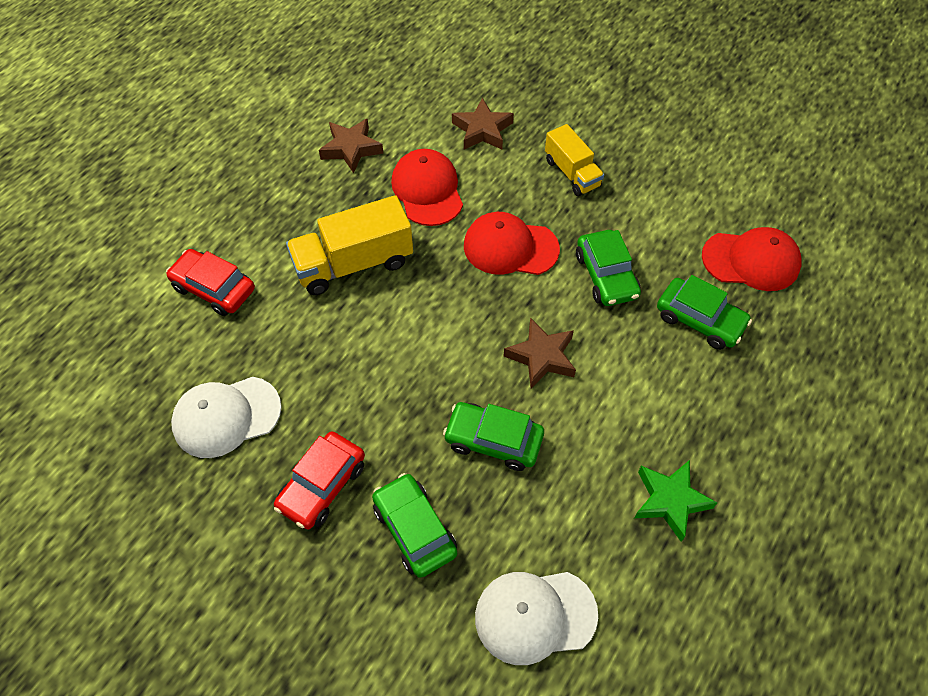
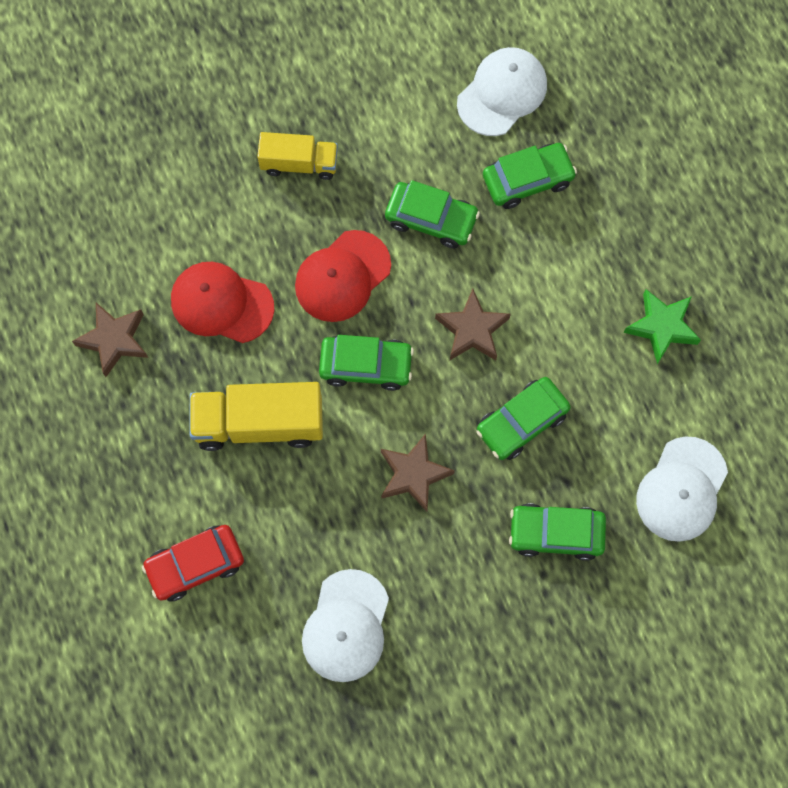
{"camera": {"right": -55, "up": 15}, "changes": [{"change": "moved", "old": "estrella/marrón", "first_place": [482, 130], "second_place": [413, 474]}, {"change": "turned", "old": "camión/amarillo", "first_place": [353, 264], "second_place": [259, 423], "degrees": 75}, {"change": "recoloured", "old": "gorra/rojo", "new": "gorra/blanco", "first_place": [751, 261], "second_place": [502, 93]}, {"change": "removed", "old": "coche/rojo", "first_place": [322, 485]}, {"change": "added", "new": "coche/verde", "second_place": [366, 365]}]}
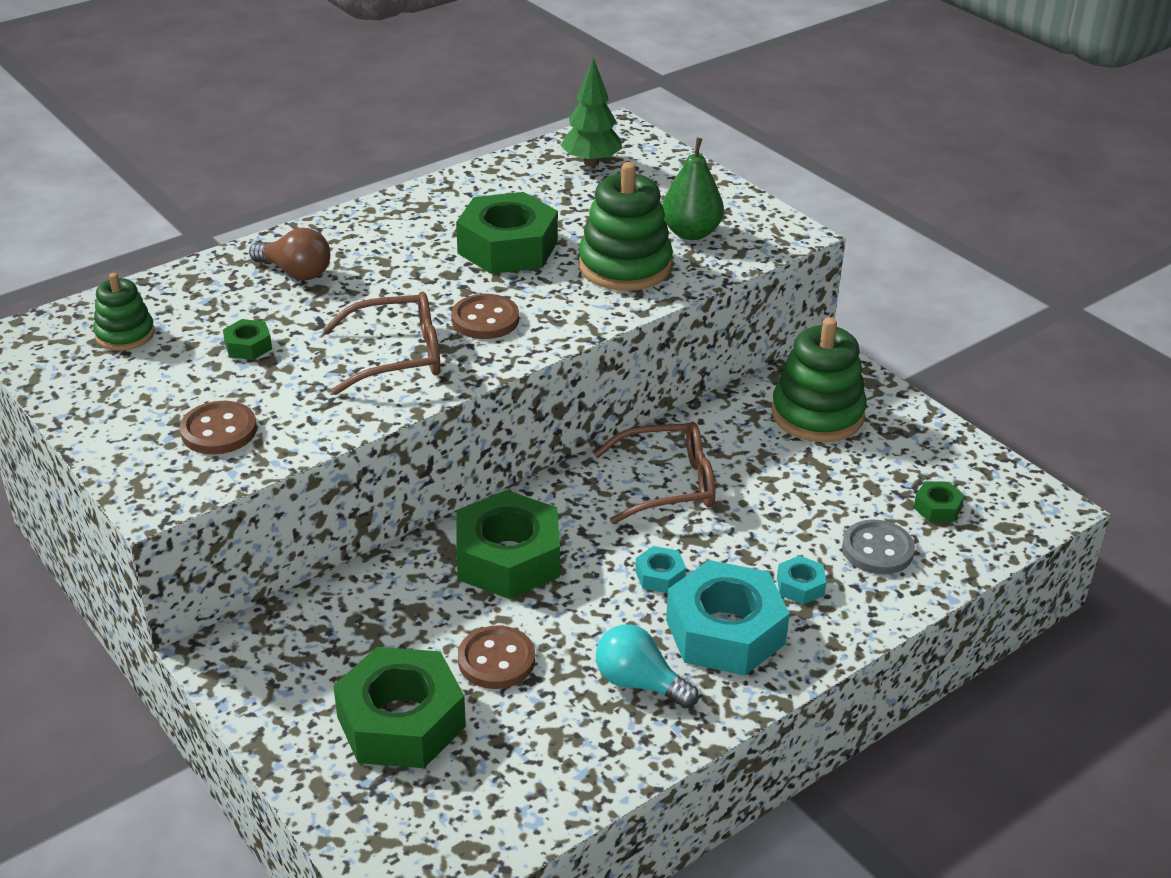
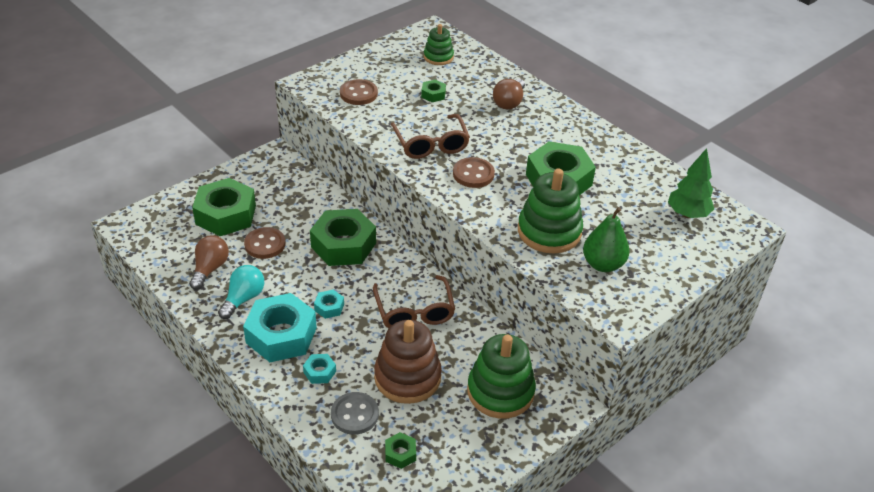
{"camera": {"right": 85, "up": 5}, "changes": [{"change": "added", "new": "bombilla/marrón", "second_place": [210, 269]}, {"change": "added", "new": "juguete apilable/marrón", "second_place": [407, 377]}]}
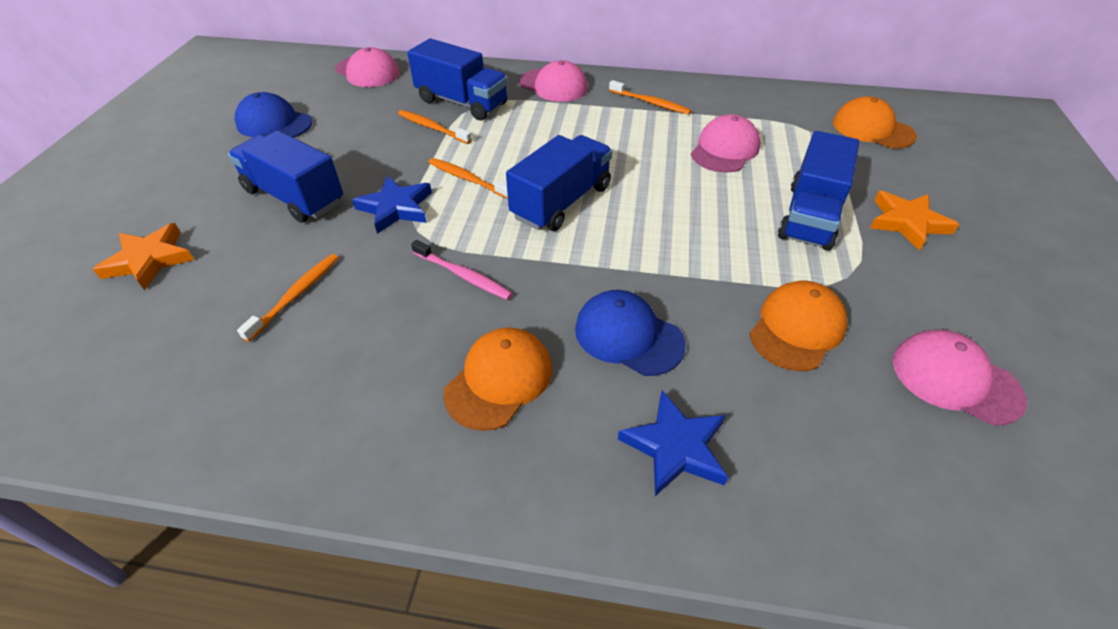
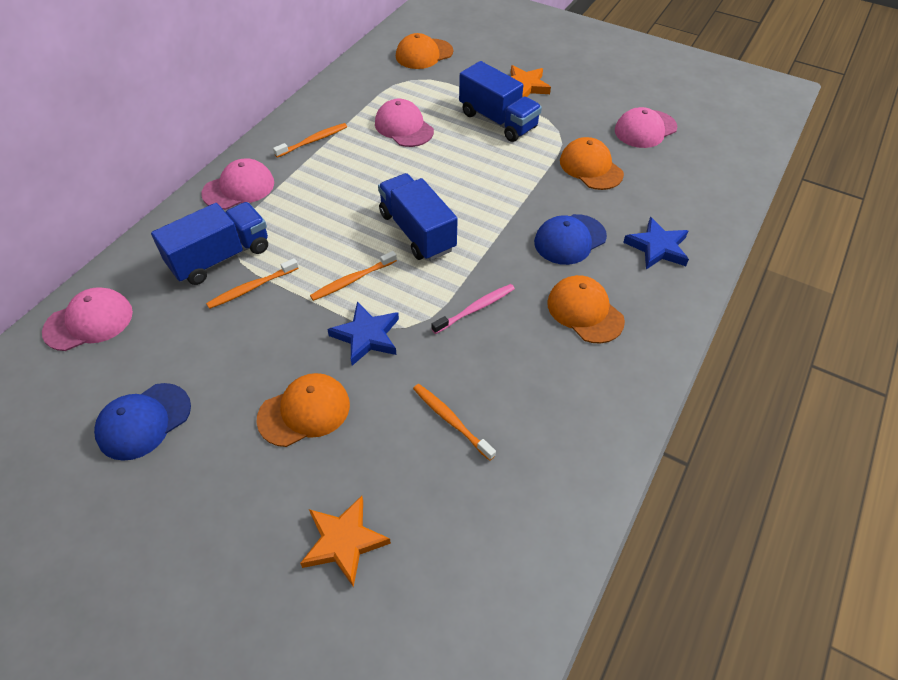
{"camera": {"right": -70, "up": 5}, "changes": [{"change": "replaced", "old": "camión/azul", "new": "gorra/naranja", "first_place": [294, 197], "second_place": [304, 411]}]}
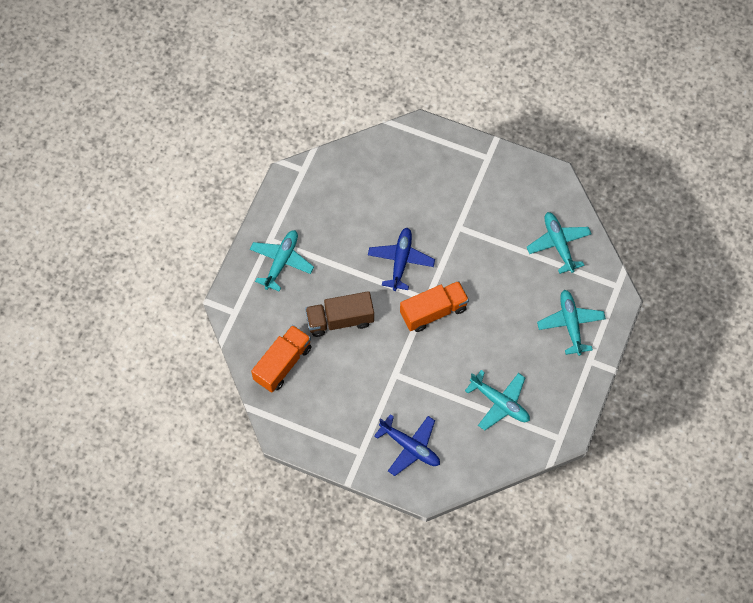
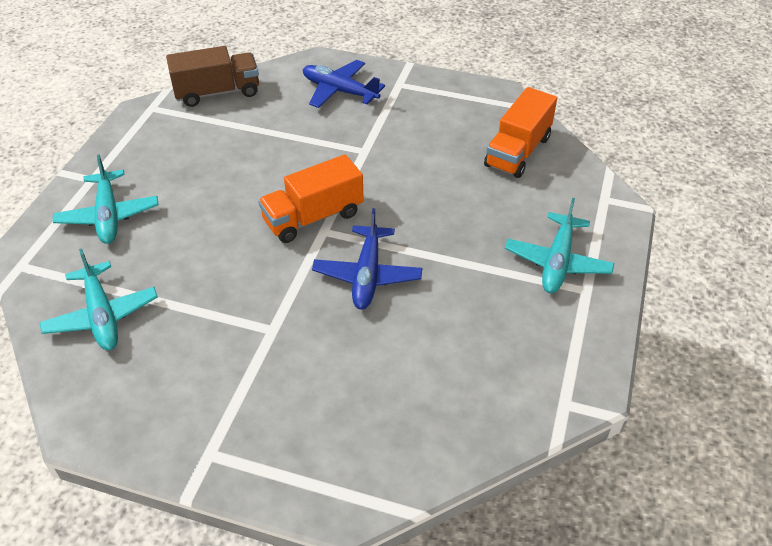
{"camera": {"right": 175, "up": -20}, "changes": [{"change": "moved", "old": "camión/marrón", "first_place": [340, 320], "second_place": [217, 92]}, {"change": "removed", "old": "avión/turquesa", "first_place": [500, 403]}]}
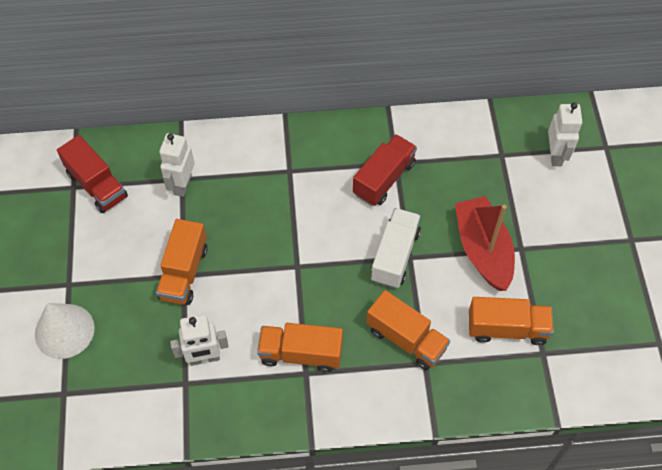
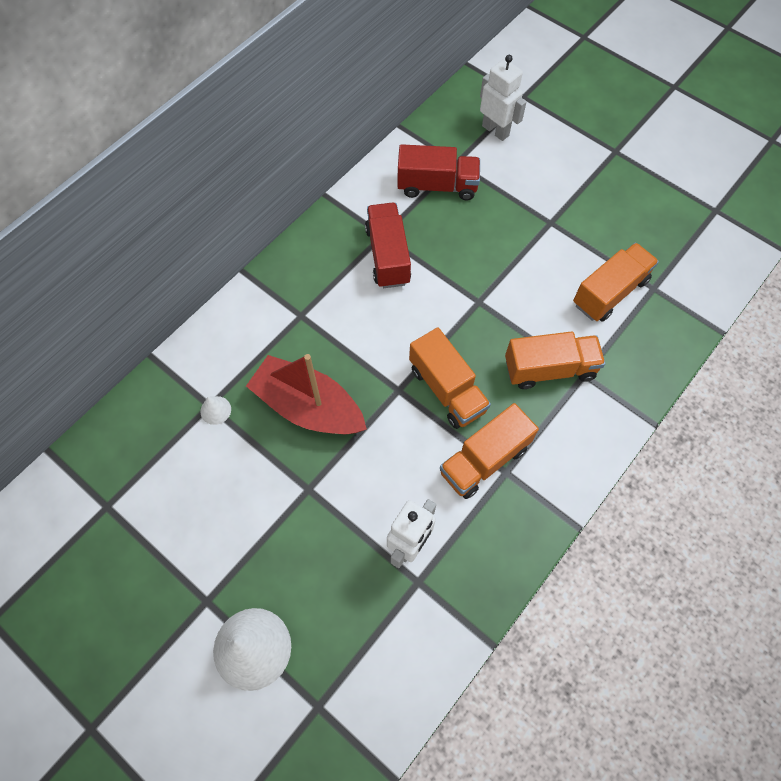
{"camera": {"right": -45, "up": 5}, "changes": [{"change": "replaced", "old": "robot/blanco", "new": "cono/blanco", "first_place": [182, 184], "second_place": [215, 410]}, {"change": "moved", "old": "camión/rojo", "first_place": [97, 185], "second_place": [437, 186]}, {"change": "moved", "old": "barco/rojo", "first_place": [483, 250], "second_place": [308, 407]}, {"change": "removed", "old": "camión/blanco", "first_place": [395, 256]}, {"change": "moved", "old": "camión/naranja", "first_place": [184, 272], "second_place": [447, 389]}]}
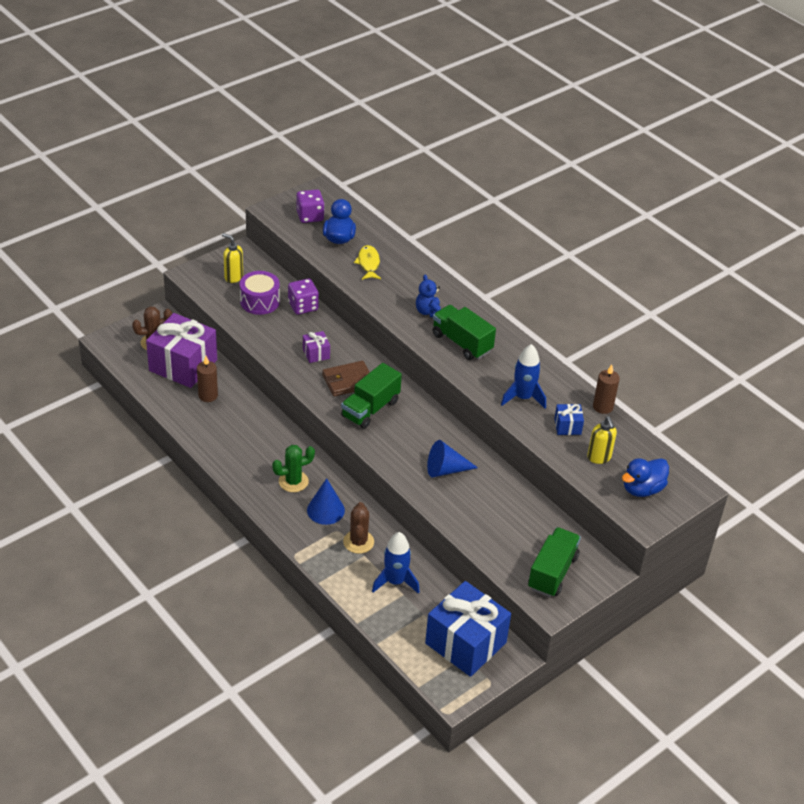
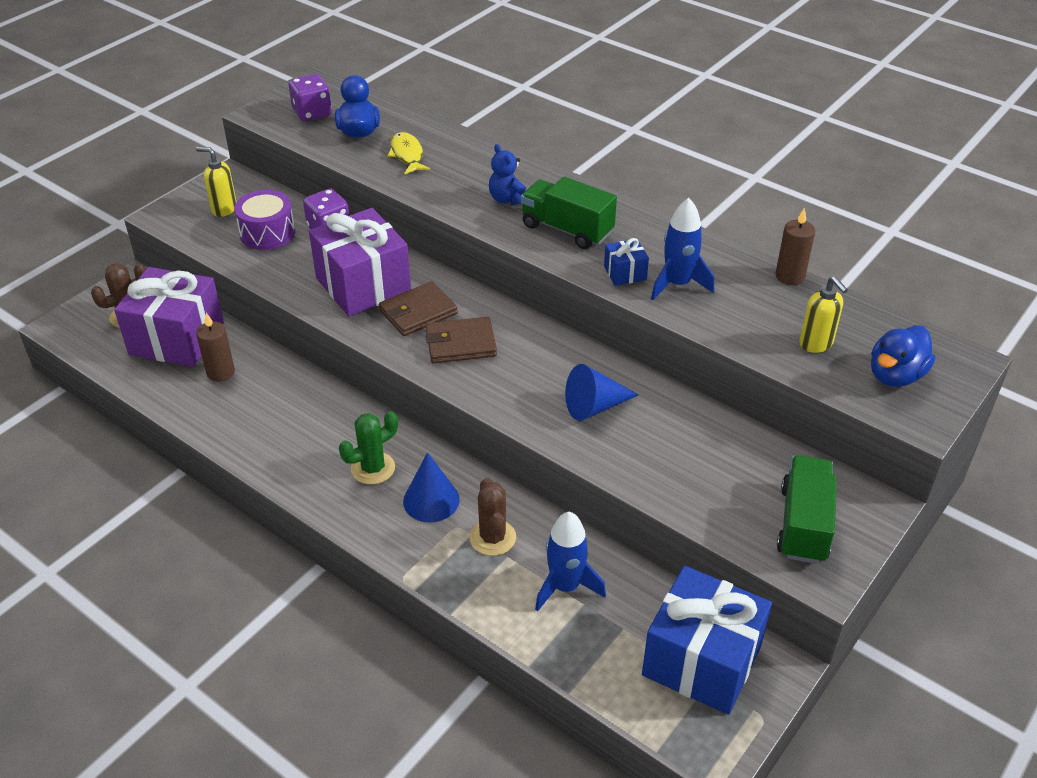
{"camera": {"right": -10, "up": 0}, "changes": [{"change": "resized", "old": "regalo/morado", "first_place": [316, 353], "second_place": [363, 285], "factor": 2.28}, {"change": "replaced", "old": "camión/verde", "new": "cartera/marrón", "first_place": [370, 409], "second_place": [461, 343]}, {"change": "moved", "old": "regalo/azul", "first_place": [567, 426], "second_place": [625, 273]}]}
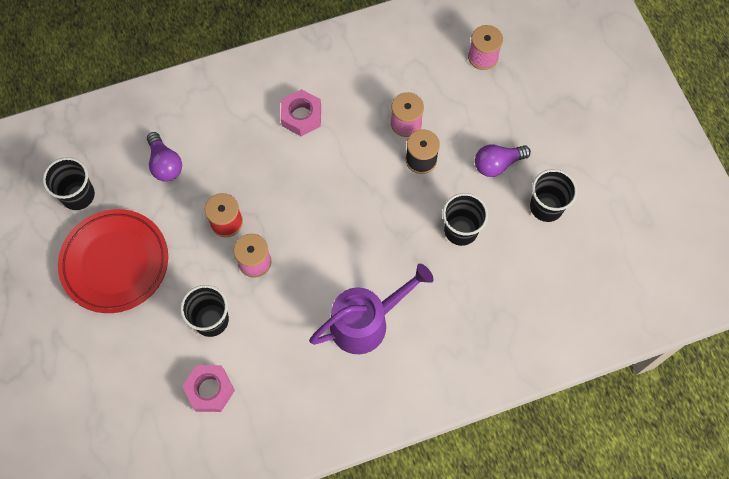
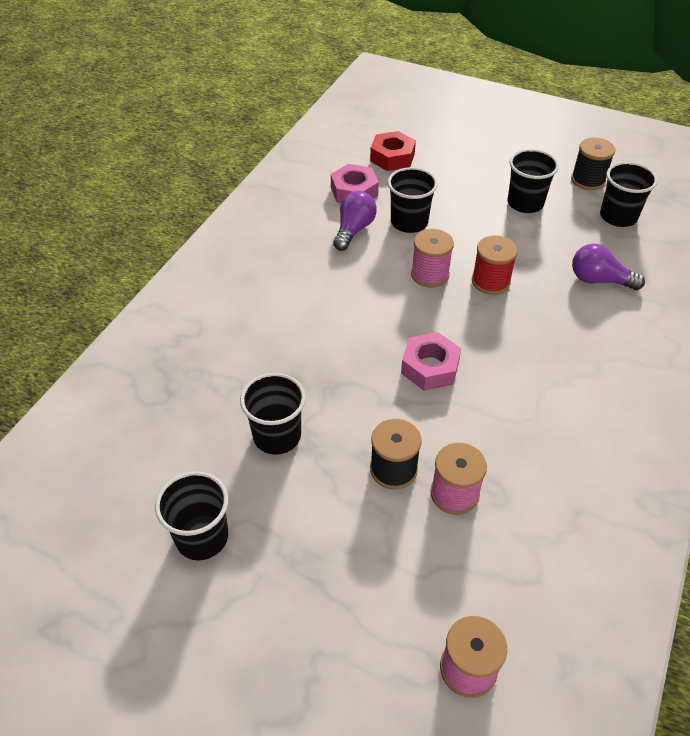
{"camera": {"right": 135, "up": -20}, "changes": [{"change": "moved", "old": "tuerca/rosa", "first_place": [301, 116], "second_place": [430, 367]}, {"change": "moved", "old": "bombilla/morado", "first_place": [497, 164], "second_place": [354, 230]}, {"change": "replaced", "old": "plato/rojo", "new": "vaso/negro", "first_place": [115, 263], "second_place": [525, 203]}, {"change": "removed", "old": "regadera/morado", "first_place": [366, 322]}, {"change": "added", "new": "tuerca/rojo", "second_place": [392, 157]}, {"change": "added", "new": "carrete/negro", "second_place": [588, 180]}]}
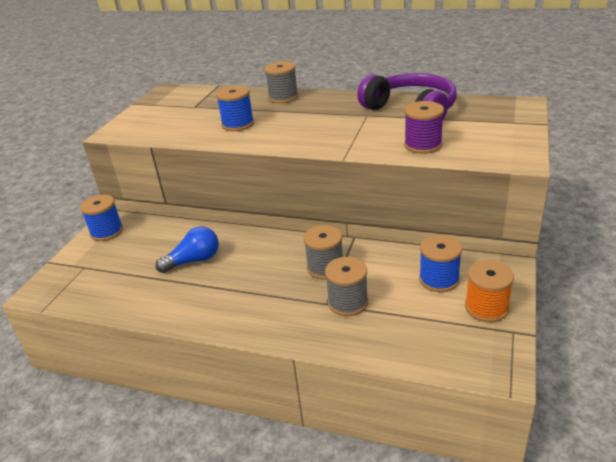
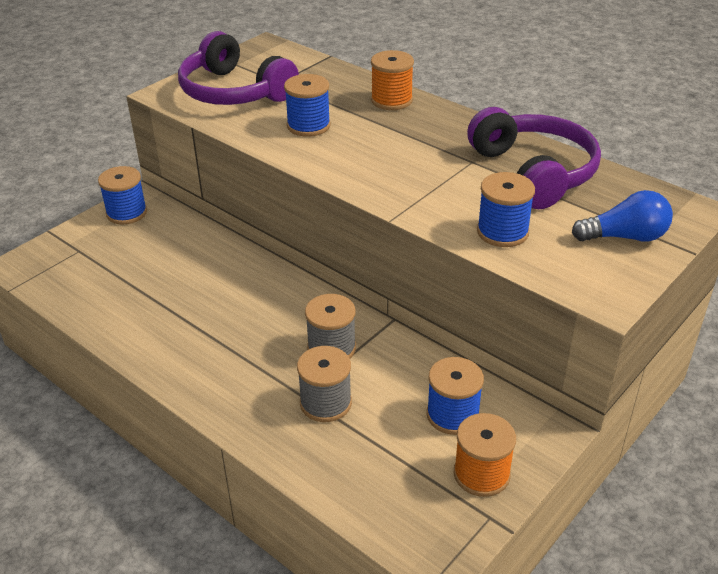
{"camera": {"right": 20, "up": 5}, "changes": [{"change": "recoloured", "old": "carrete/gris", "new": "carrete/naranja", "first_place": [283, 97], "second_place": [391, 100]}, {"change": "recoloured", "old": "carrete/morado", "new": "carrete/azul", "first_place": [423, 145], "second_place": [502, 232]}, {"change": "moved", "old": "bombilla/azul", "first_place": [194, 261], "second_place": [625, 237]}, {"change": "added", "new": "auriculares/morado", "second_place": [234, 92]}]}
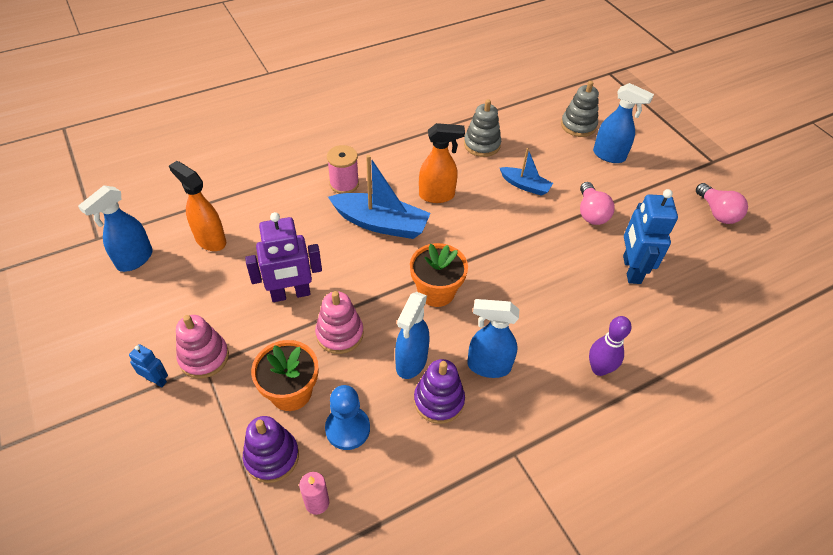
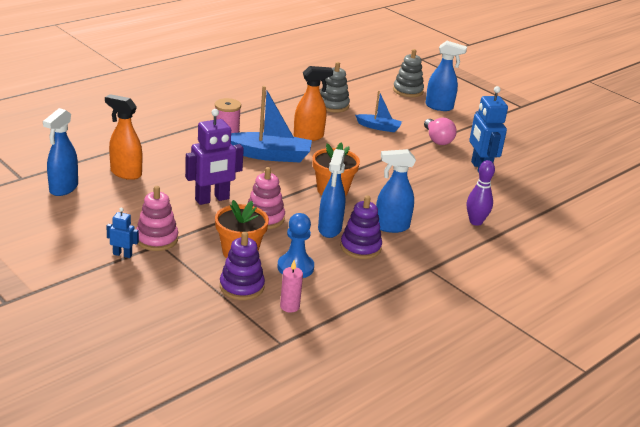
{"camera": {"right": -15, "up": -20}, "changes": [{"change": "removed", "old": "bombilla/rosa", "first_place": [717, 212]}]}
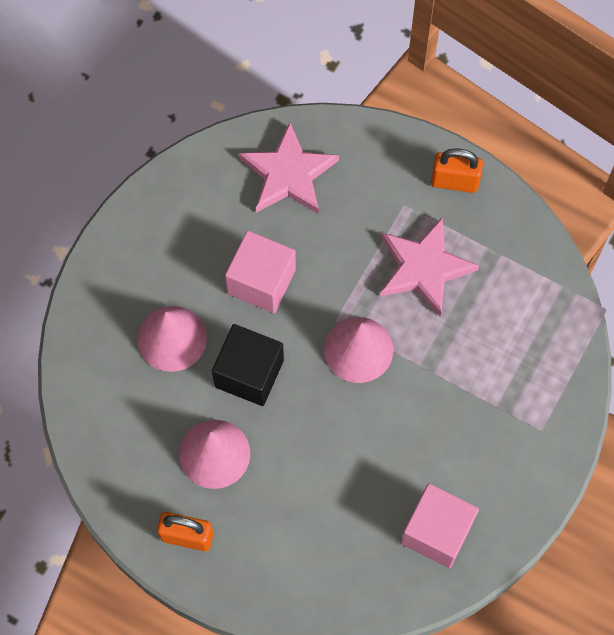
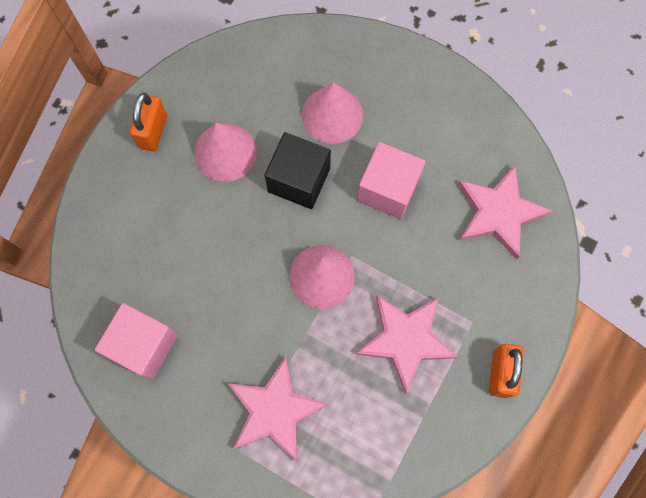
{"camera": {"right": 90, "up": 5}, "changes": [{"change": "added", "new": "estrella/rosa", "second_place": [275, 410]}]}
